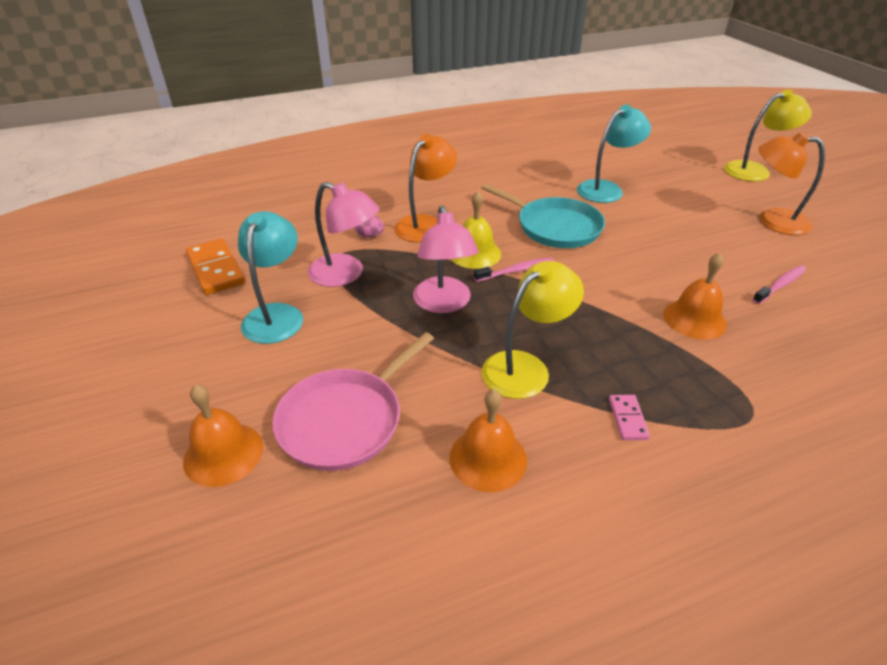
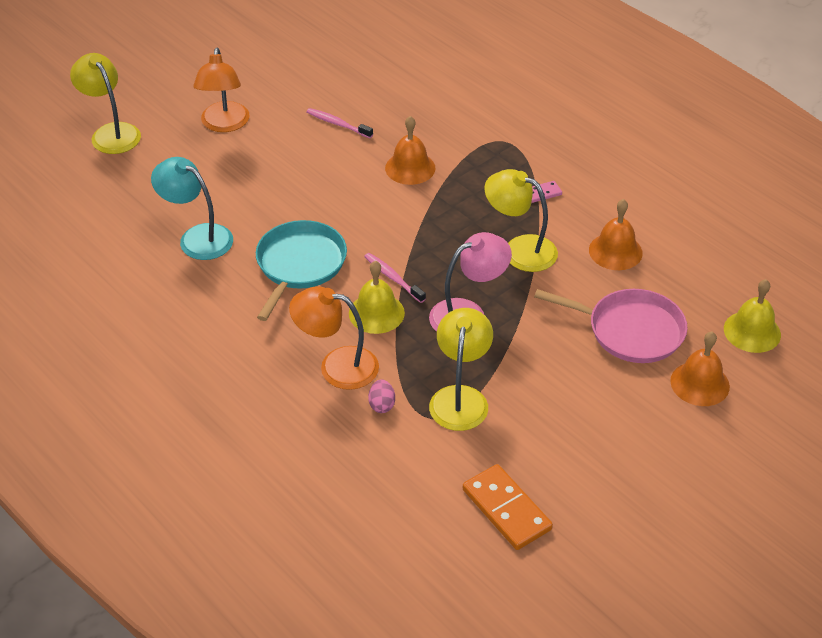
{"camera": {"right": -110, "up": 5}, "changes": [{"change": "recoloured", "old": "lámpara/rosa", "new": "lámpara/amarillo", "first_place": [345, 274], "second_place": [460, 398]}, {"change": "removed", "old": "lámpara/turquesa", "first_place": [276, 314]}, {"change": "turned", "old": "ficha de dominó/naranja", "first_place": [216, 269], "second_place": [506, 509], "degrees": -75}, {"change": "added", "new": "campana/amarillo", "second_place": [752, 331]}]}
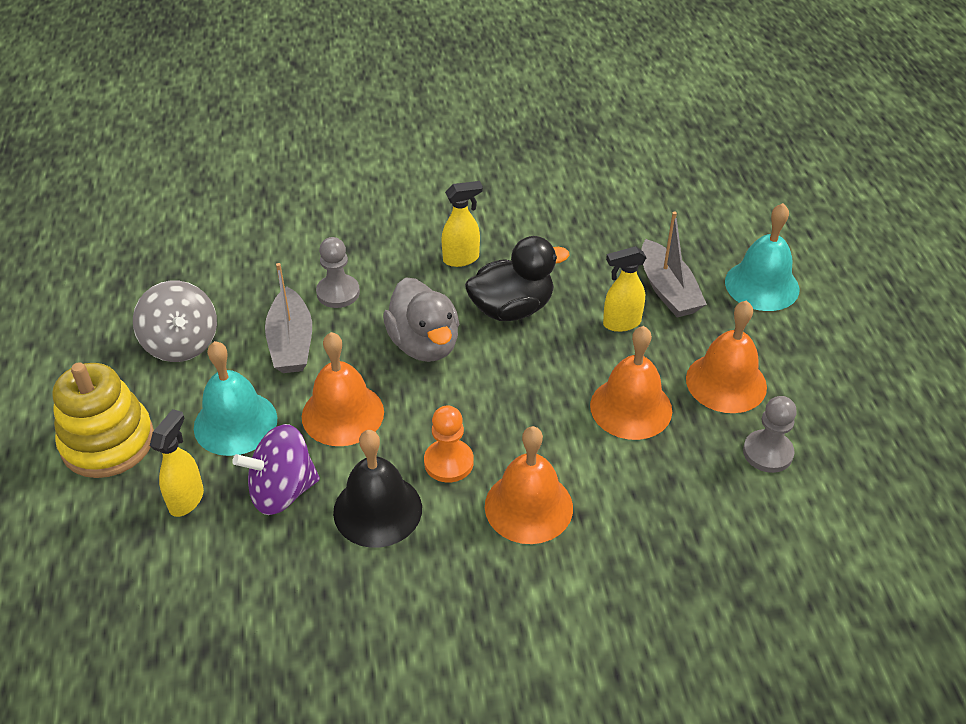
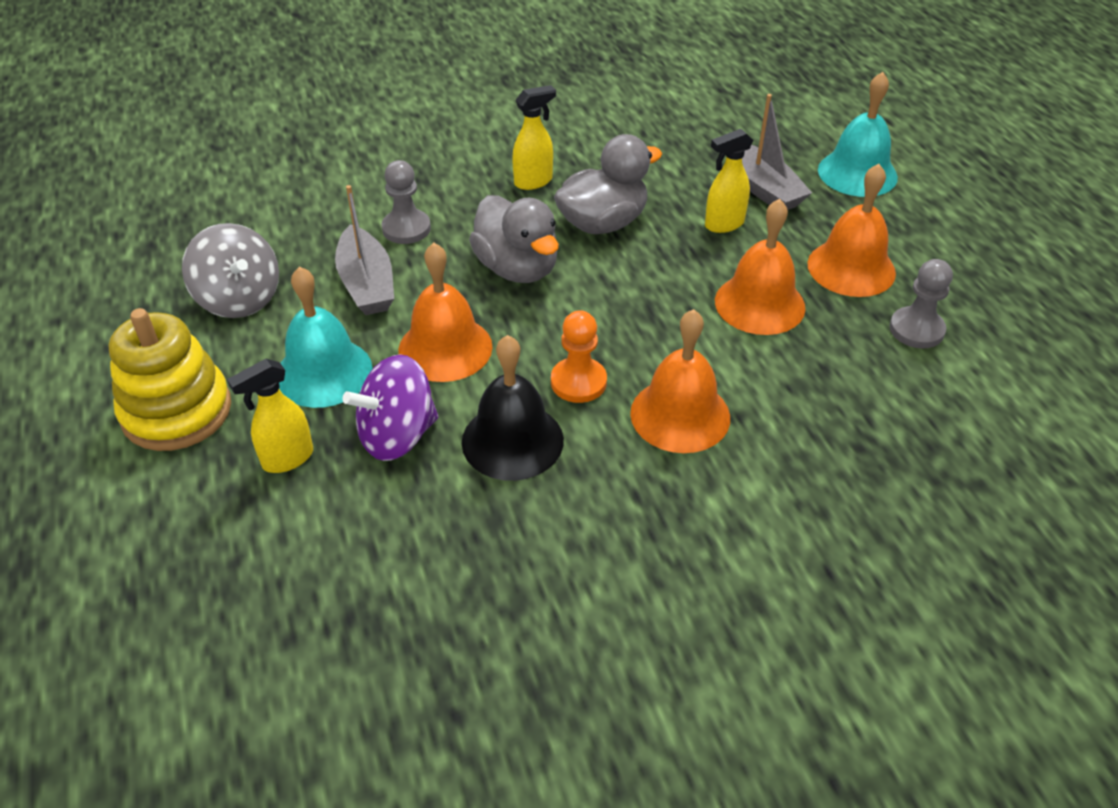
{"camera": {"right": -10, "up": 0}, "changes": [{"change": "recoloured", "old": "pato/negro", "new": "pato/gris", "first_place": [512, 308], "second_place": [603, 223]}, {"change": "turned", "old": "pulverizador/amarillo", "first_place": [187, 499], "second_place": [287, 459], "degrees": -135}]}
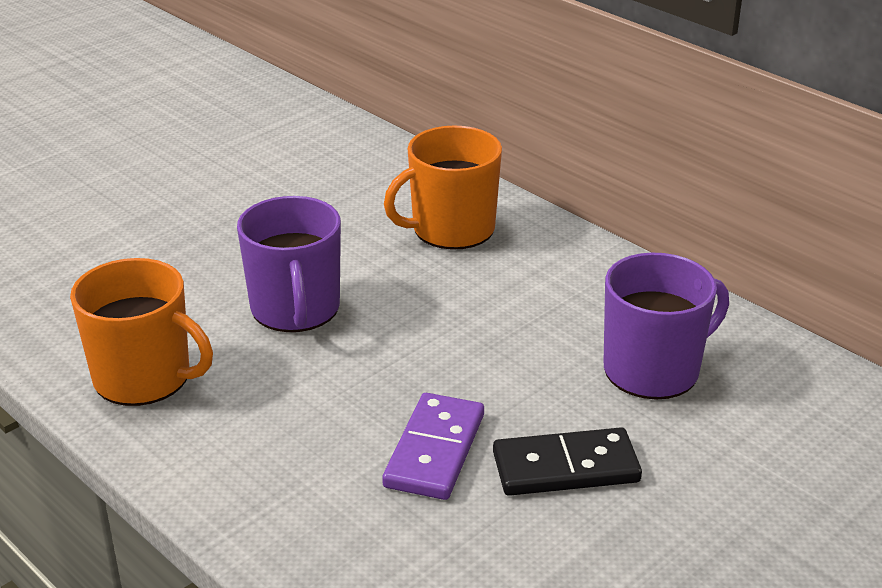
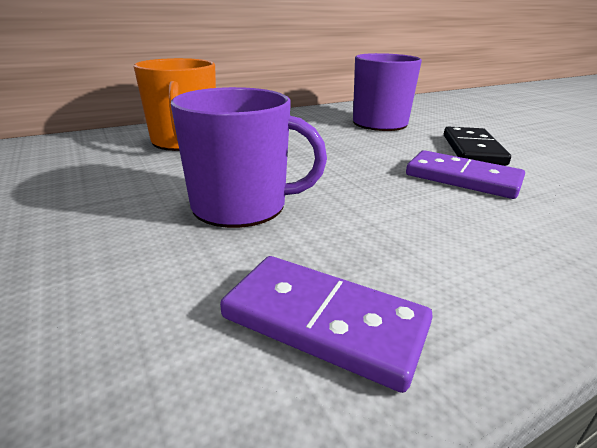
{"camera": {"right": -75, "up": -5}, "changes": [{"change": "replaced", "old": "taza/naranja", "new": "ficha de dominó/morado", "first_place": [144, 377], "second_place": [324, 322]}]}
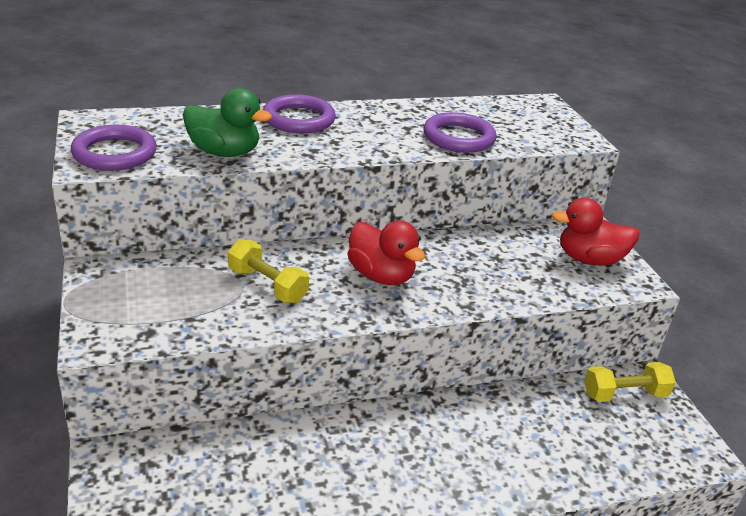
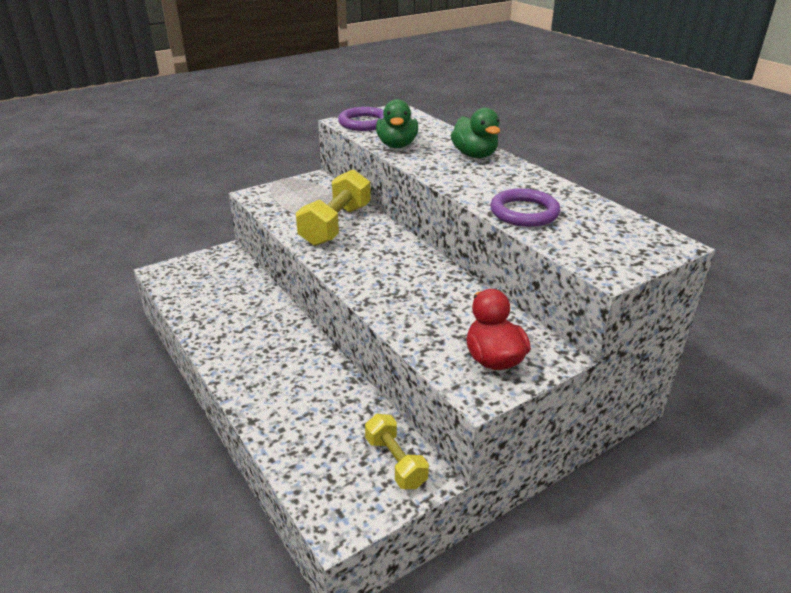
{"camera": {"right": 75, "up": 0}, "changes": [{"change": "replaced", "old": "anillo/morado", "new": "pato/verde", "first_place": [298, 119], "second_place": [474, 155]}, {"change": "removed", "old": "pato/rojo", "first_place": [381, 276]}, {"change": "resized", "old": "mancuerna/amarillo", "first_place": [267, 285], "second_place": [336, 225], "factor": 1.65}]}
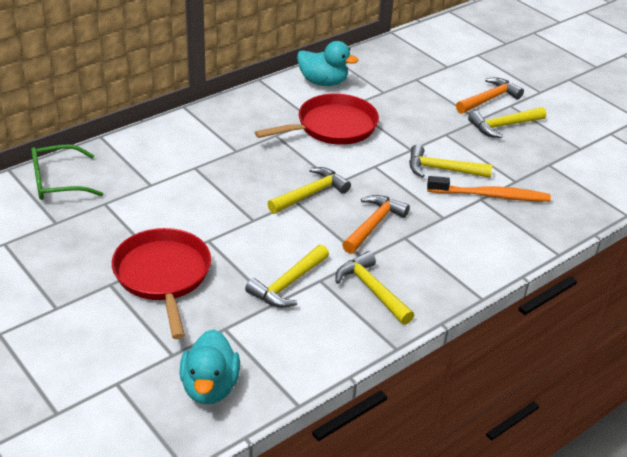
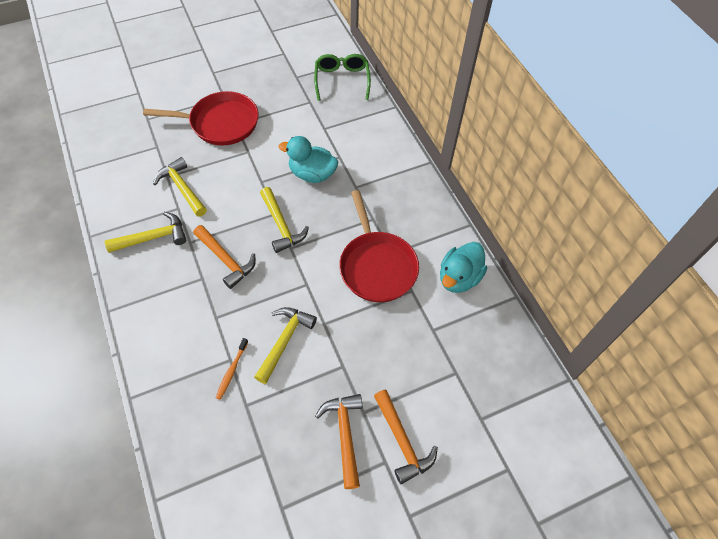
{"camera": {"right": 105, "up": 20}, "changes": [{"change": "recoloured", "old": "martillo/amarillo", "new": "martillo/naranja", "first_place": [503, 126], "second_place": [344, 435]}, {"change": "resized", "old": "cepillo de dientes/naranja", "first_place": [491, 195], "second_place": [231, 371], "factor": 0.53}, {"change": "moved", "old": "pato/turquesa", "first_place": [210, 387], "second_place": [312, 174]}]}
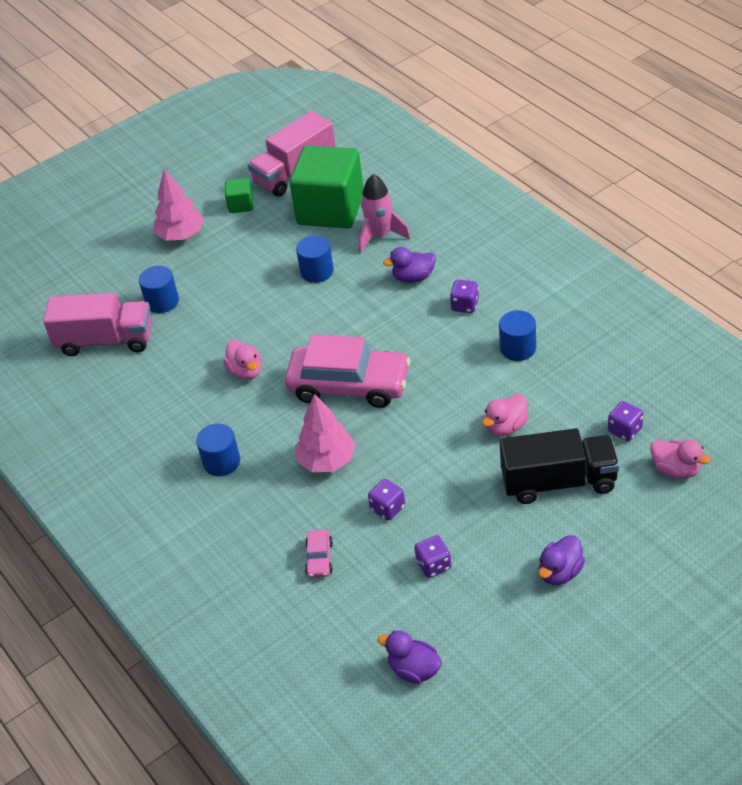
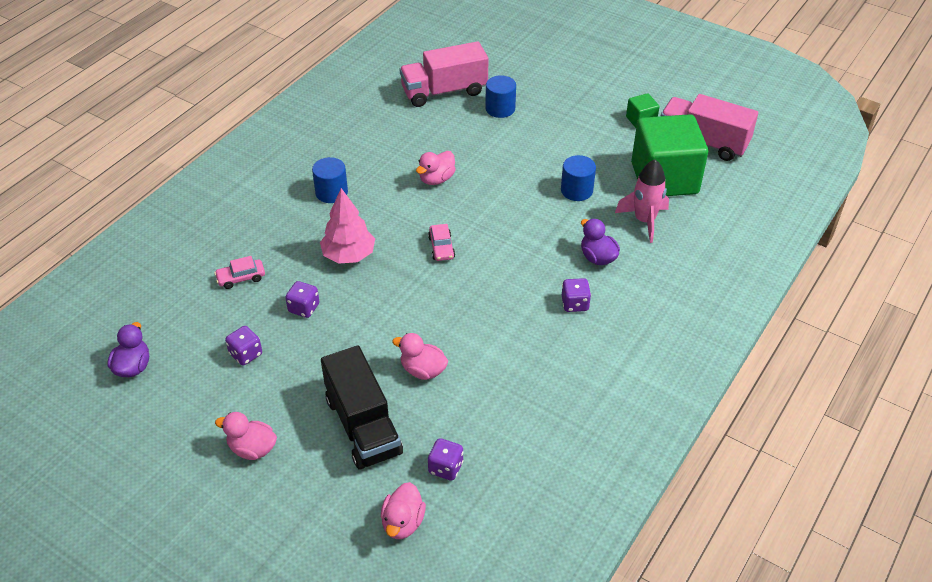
{"camera": {"right": 65, "up": 0}, "changes": [{"change": "removed", "old": "árbol/rosa", "first_place": [181, 235]}, {"change": "turned", "old": "camión/rosa", "first_place": [106, 340], "second_place": [444, 91], "degrees": 90}, {"change": "removed", "old": "cilindro/azul", "first_place": [518, 348]}, {"change": "resized", "old": "coche/rosa", "first_place": [349, 385], "second_place": [441, 247], "factor": 0.41}, {"change": "recoloured", "old": "pato/morado", "new": "pato/rosa", "first_place": [560, 572], "second_place": [252, 449]}]}
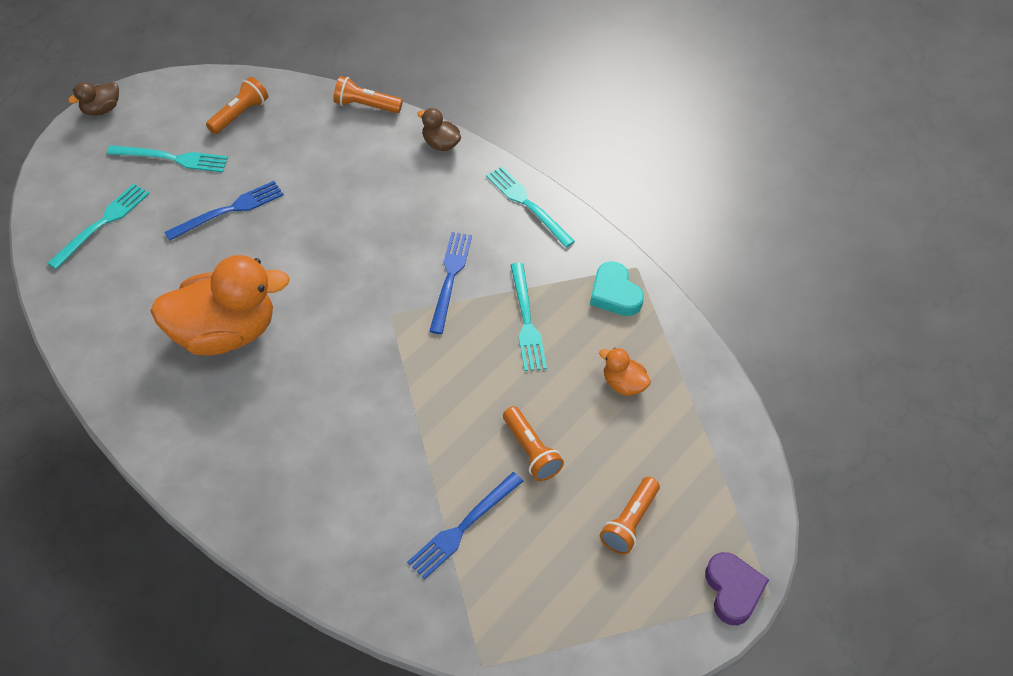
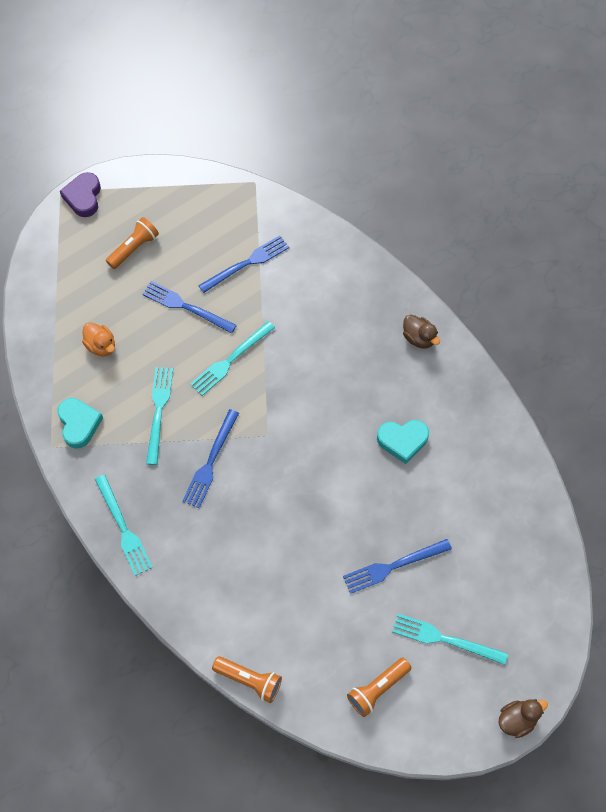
{"camera": {"right": -165, "up": 10}, "changes": [{"change": "moved", "old": "pato/marrón", "first_place": [440, 144], "second_place": [419, 338]}, {"change": "moved", "old": "tenedor/turquesa", "first_place": [102, 224], "second_place": [231, 360]}, {"change": "replaced", "old": "pato/naranja", "new": "corazón/turquesa", "first_place": [224, 332], "second_place": [402, 441]}, {"change": "replaced", "old": "lámpara de mano/naranja", "new": "tenedor/azul", "first_place": [531, 451], "second_place": [186, 307]}]}
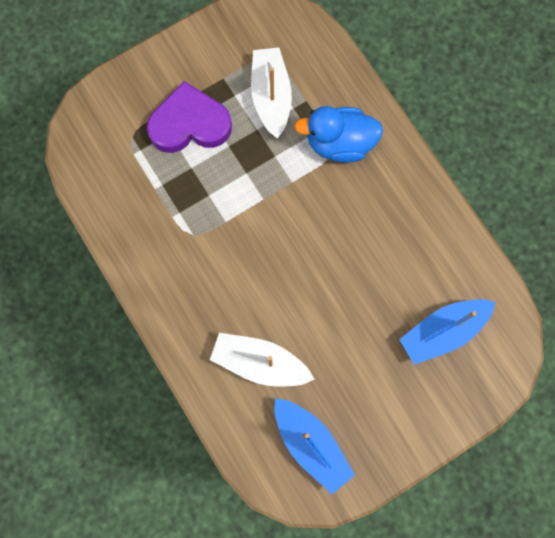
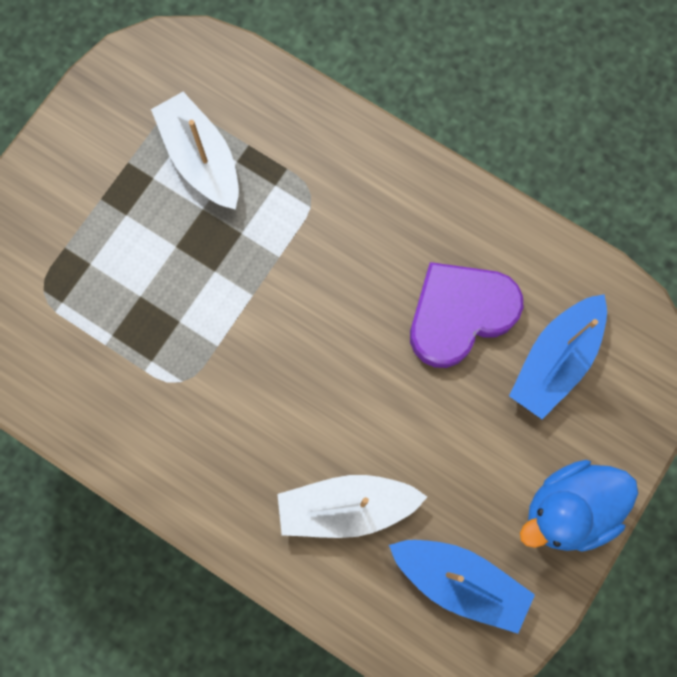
{"camera": {"right": -25, "up": 0}, "changes": [{"change": "moved", "old": "corazón/morado", "first_place": [190, 124], "second_place": [459, 314]}, {"change": "moved", "old": "pato/azul", "first_place": [339, 143], "second_place": [569, 509]}]}
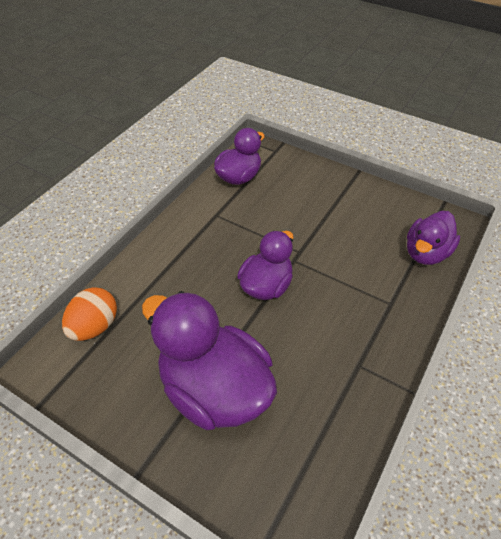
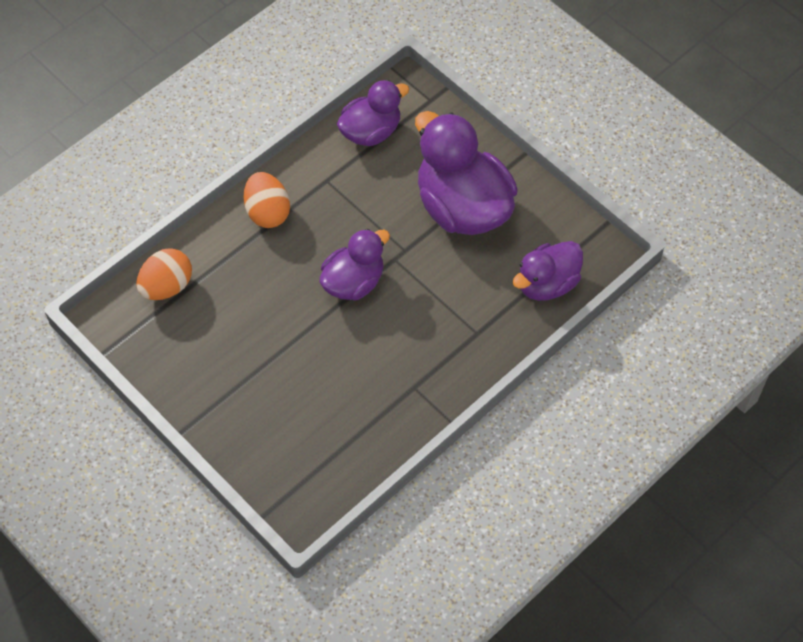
{"camera": {"right": 15, "up": 10}, "changes": [{"change": "moved", "old": "pato/morado", "first_place": [214, 389], "second_place": [462, 207]}, {"change": "added", "new": "huevo/naranja", "second_place": [267, 212]}]}
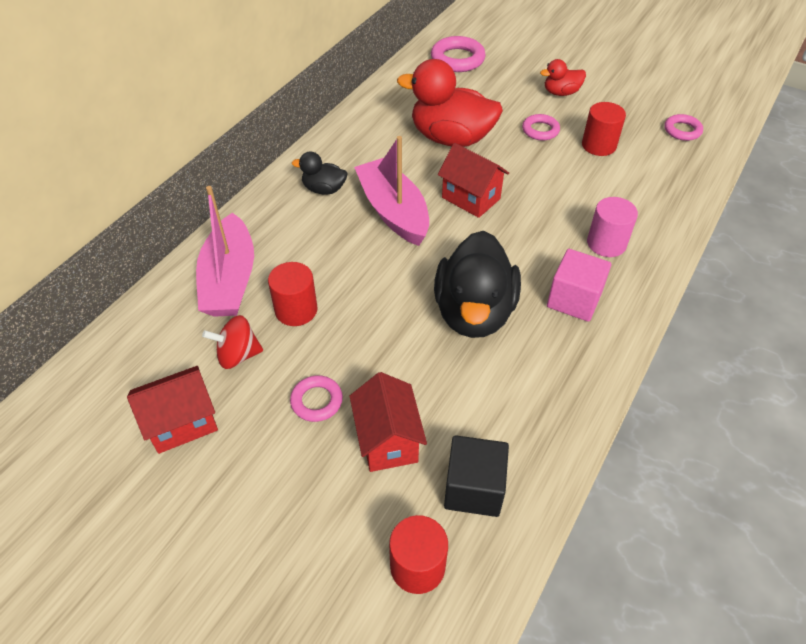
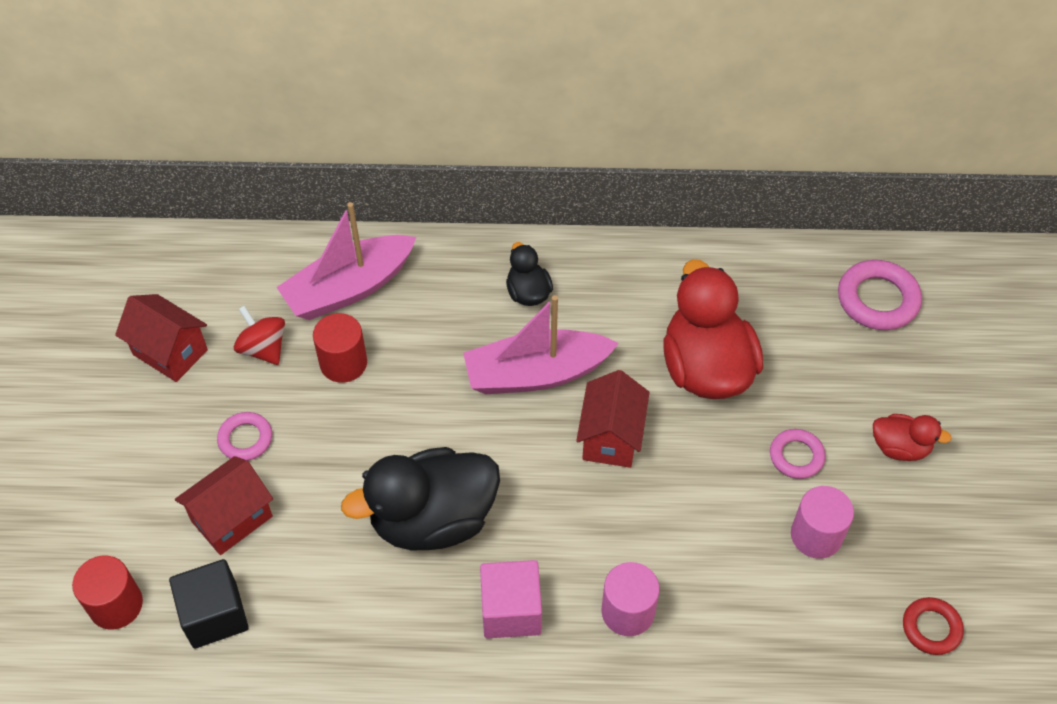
{"camera": {"right": 60, "up": 5}, "changes": [{"change": "turned", "old": "pato/rojo", "first_place": [561, 93], "second_place": [900, 448], "degrees": 150}, {"change": "recoloured", "old": "cilindro/rojo", "new": "cilindro/rosa", "first_place": [598, 145], "second_place": [816, 535]}, {"change": "recoloured", "old": "anillo/rosa", "new": "anillo/rojo", "first_place": [682, 130], "second_place": [931, 628]}, {"change": "turned", "old": "barco/rosa", "first_place": [393, 212], "second_place": [536, 374], "degrees": -135}]}
